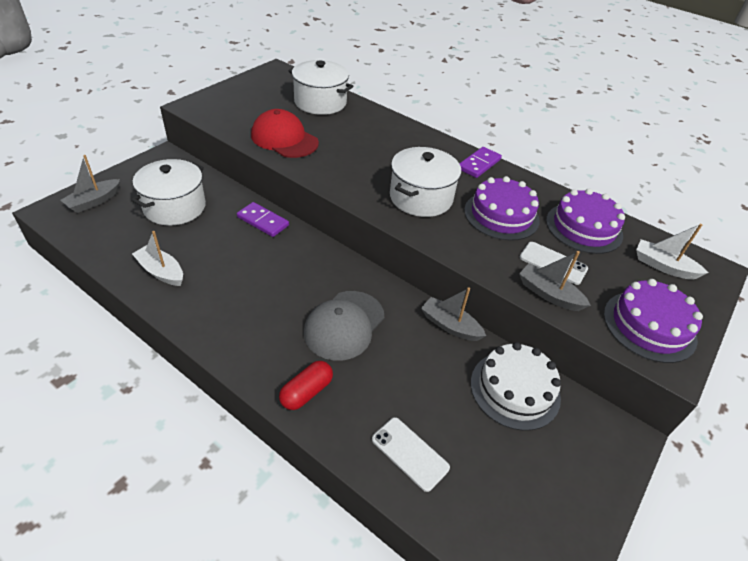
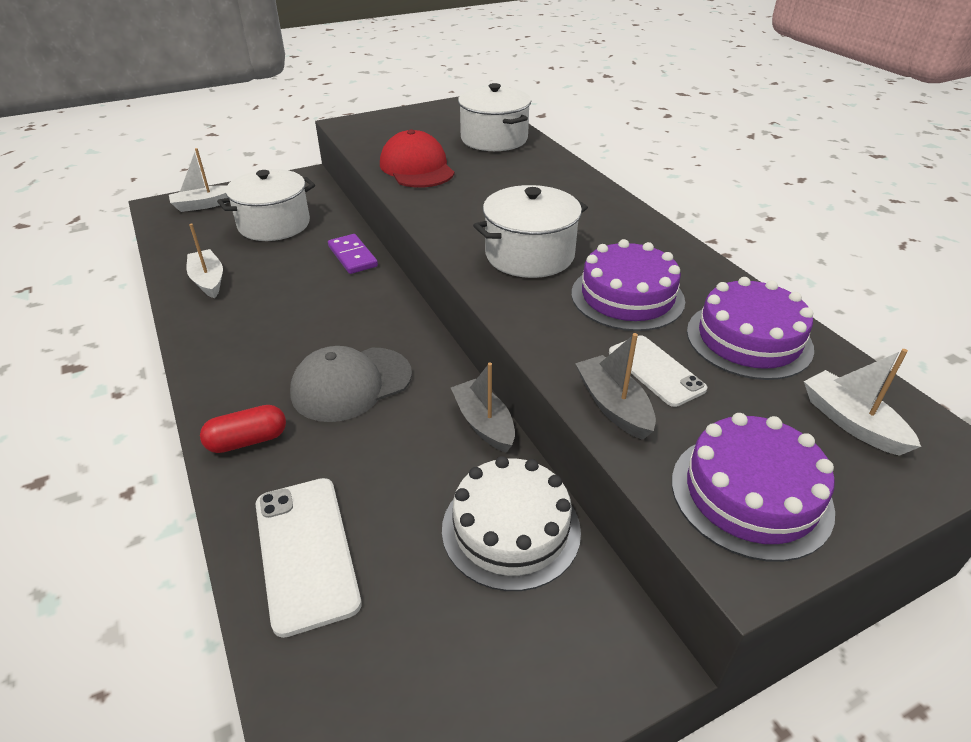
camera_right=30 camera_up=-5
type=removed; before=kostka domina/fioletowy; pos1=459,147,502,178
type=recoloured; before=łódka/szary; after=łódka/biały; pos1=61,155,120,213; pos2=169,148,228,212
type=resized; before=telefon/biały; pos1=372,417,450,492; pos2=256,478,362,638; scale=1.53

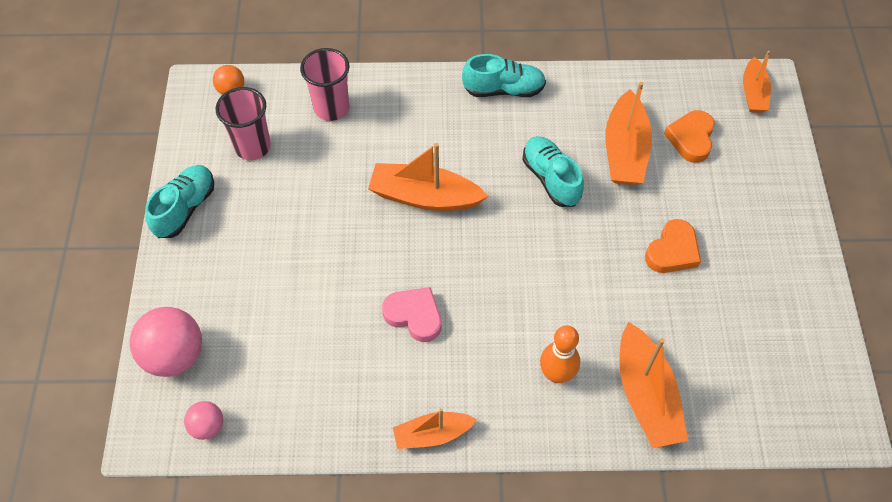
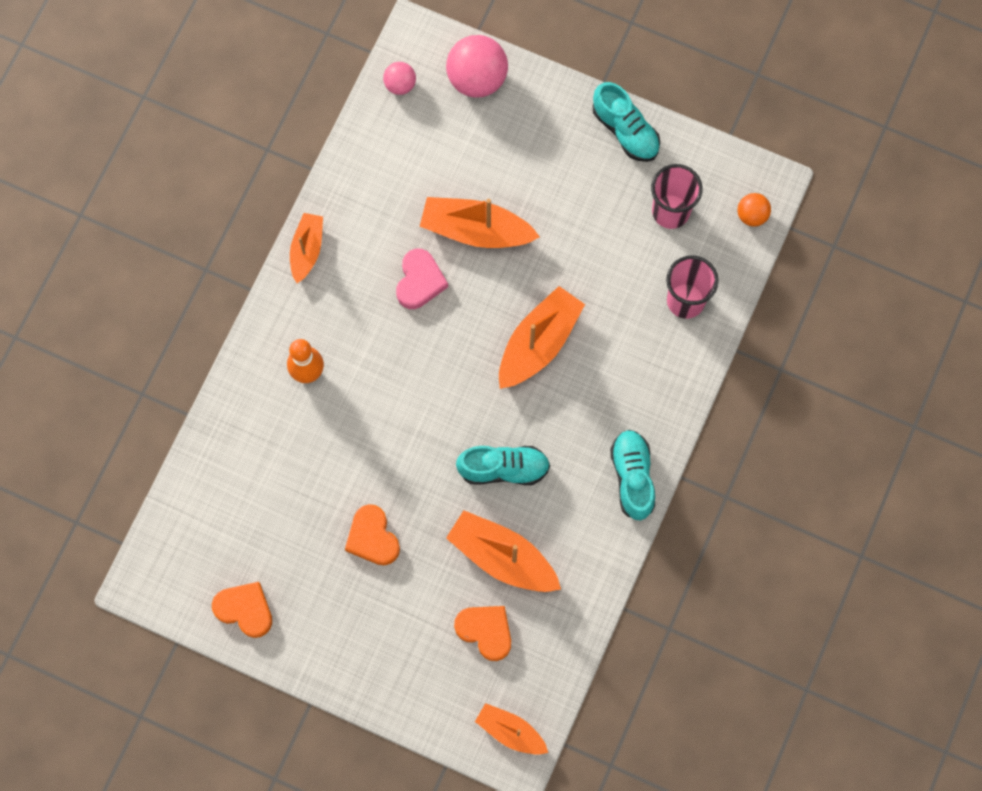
camera_right=115 camera_up=15
type=turned; before=but/turkusowy; pos1=462,54,546,97; pos2=610,430,655,520; turn=150
type=turned; before=serce/różowy; pos1=382,287,442,342; pos2=396,249,448,309; turn=-45
type=moved; before=łódka/pomarańczowy; pos1=620,322,688,448; pos2=420,197,540,248
type=added; after=serce/pomarańczowy; pos2=212,582,272,638

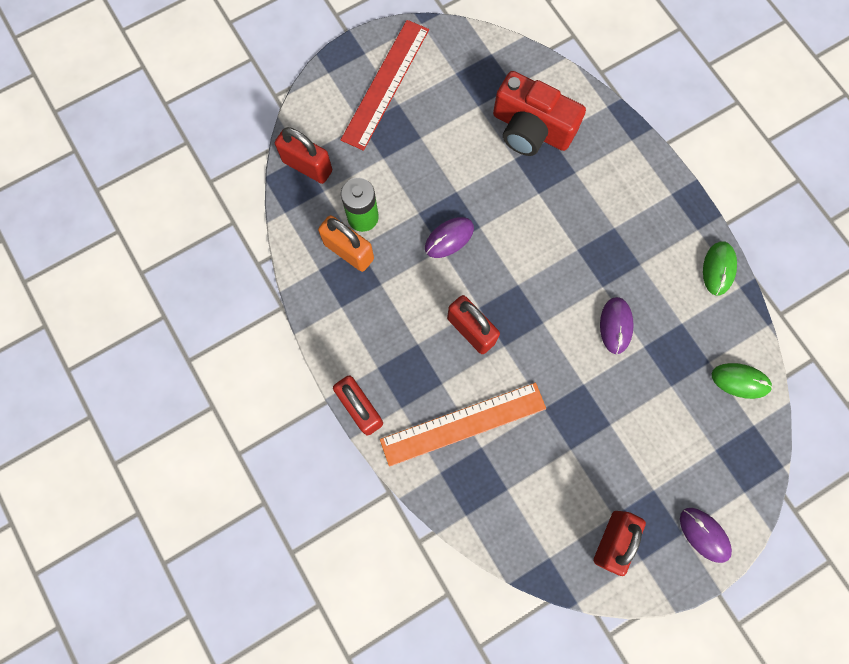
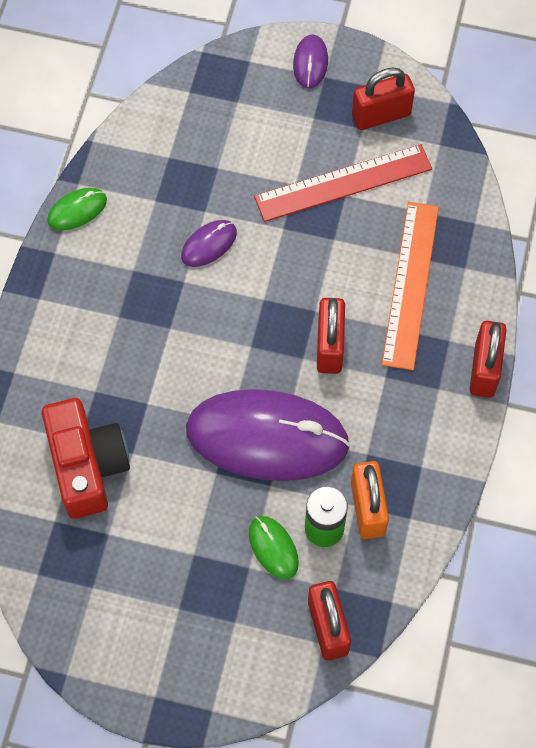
camera_right=-135 camera_up=-10
type=moved; before=linijka/czerwony; pos1=341,20,429,151; pos2=254,144,432,222
type=resized; before=myszka/fioletowy; pos1=425,217,474,258; pos2=186,389,350,481; scale=2.36
type=moved; before=myszka/zielony; pos1=712,363,772,399; pos2=249,516,299,579
type=turned; before=linijka/pomarańczowy; pos1=380,383,546,467; pos2=382,202,439,370; turn=75

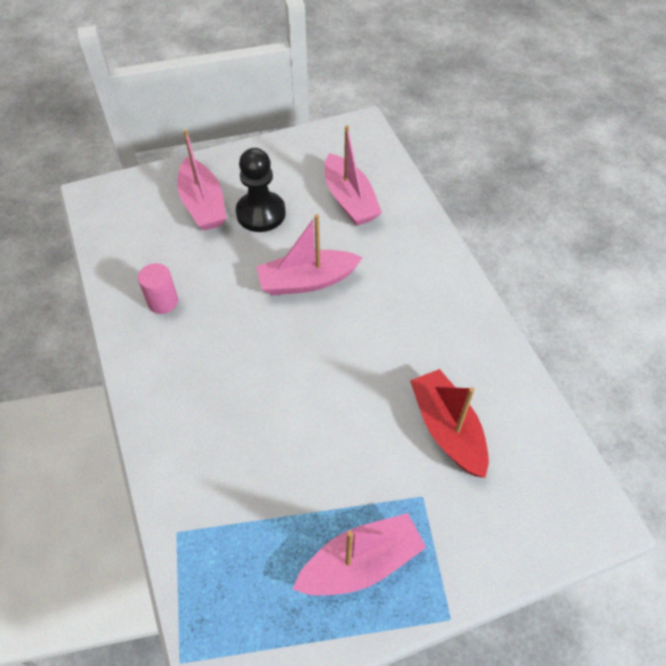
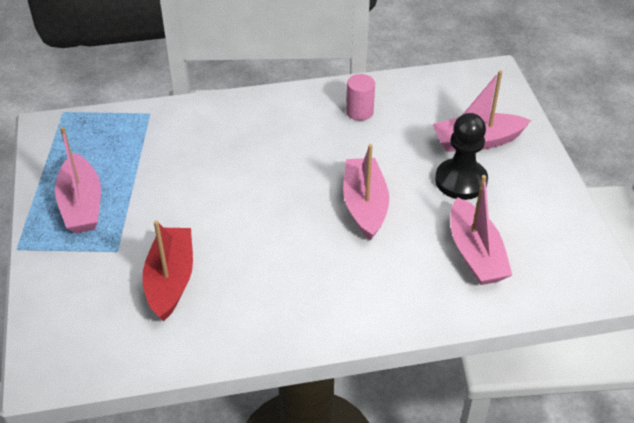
camera_right=100 camera_up=-10
type=turned; before=łódka/różowy; pos1=325,125,382,226; pos2=450,175,512,285; turn=-90
type=turned; before=łódka/czerwony; pos1=410,369,489,478; pos2=142,221,193,321; turn=-75

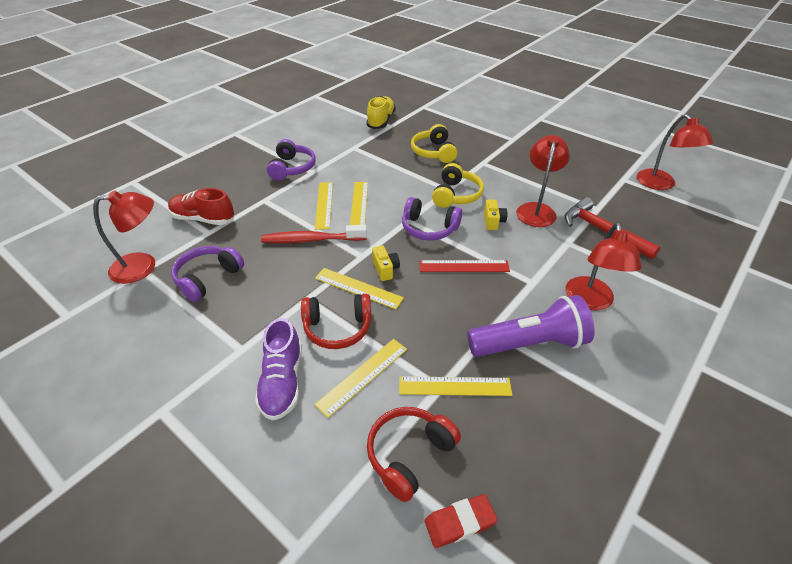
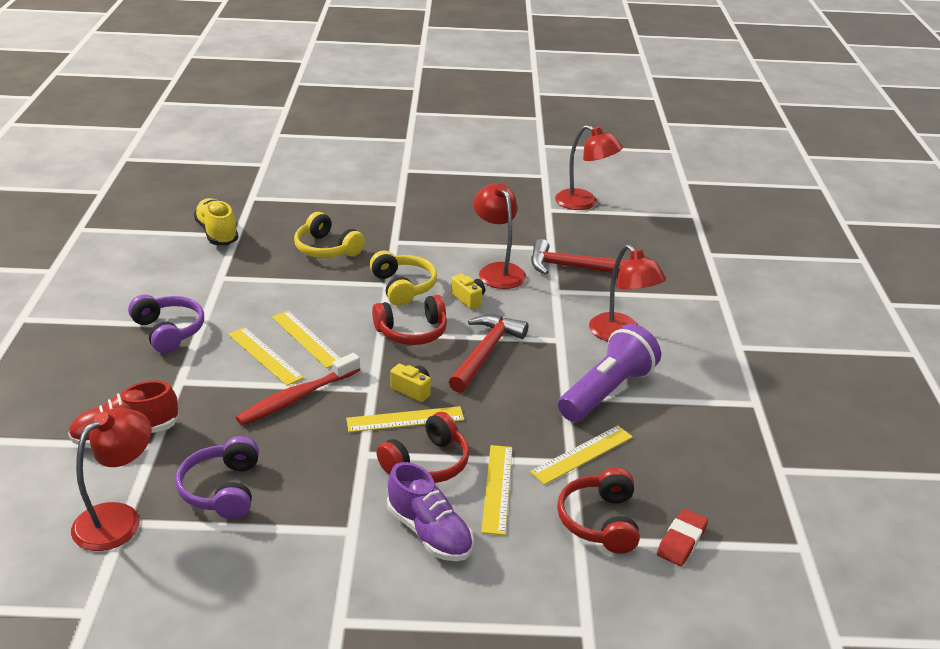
camera_right=-40 camera_up=-10
type=recoloured; before=słuchawki/fioletowy; after=słuchawki/czerwony; pos1=402,197,462,240; pos2=372,295,447,345
type=replaced; before=linijka/czerwony; after=młotek/czerwony; pos1=419,260,510,272; pos2=449,314,528,393

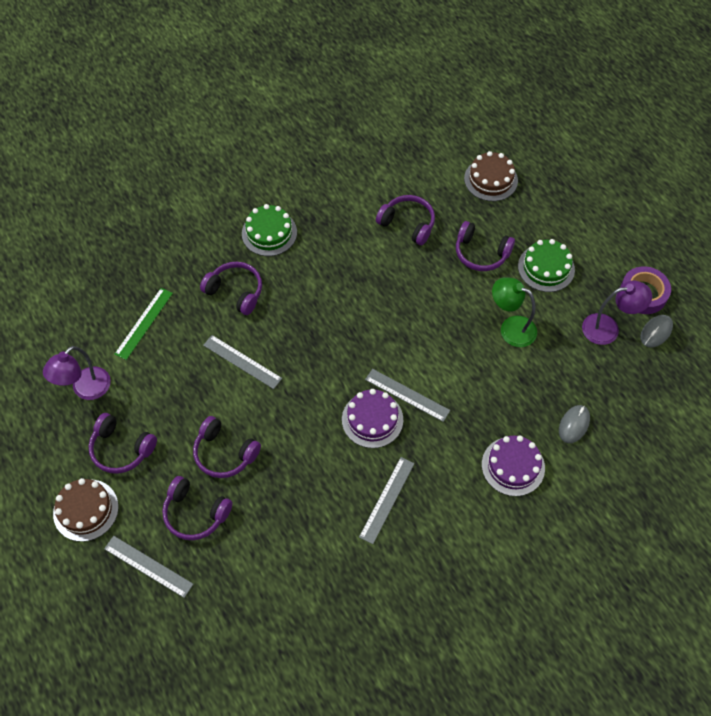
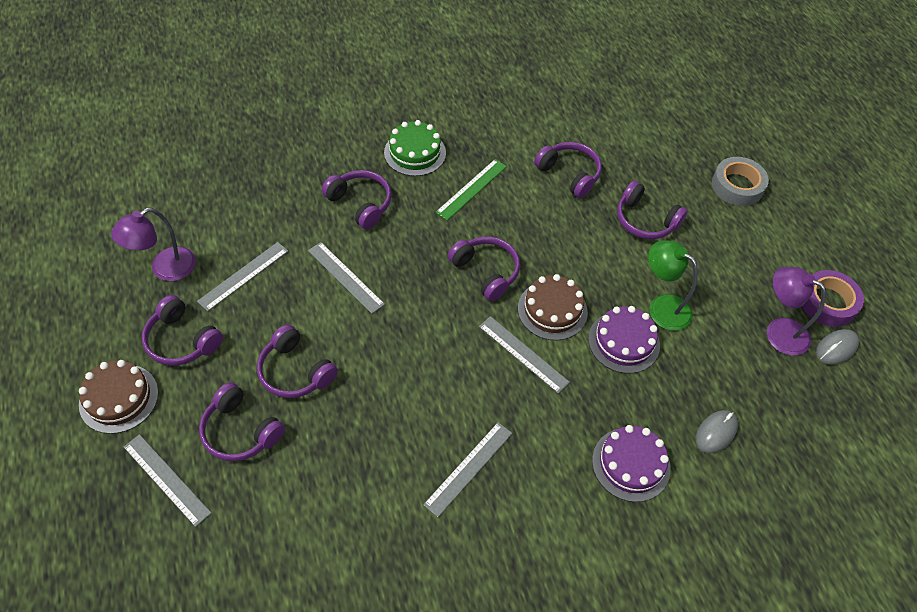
camera_right=10 camera_up=-5
type=moved; before=tort/brązowy; pos1=464,151,518,201; pos2=518,274,588,341
type=removed; before=tort/zielony; pos1=518,239,575,292
type=turned; before=lampka/fioletowy; pos1=582,280,652,345; pos2=767,267,826,356; turn=-150
type=moved; before=linijka/zielony; pos1=114,288,173,360; pos2=435,159,507,221
type=moved; before=tort/fioletowy; pos1=342,389,403,448; pos2=588,306,660,374
type=added; after=taśma klejąca/szary; pos2=712,157,769,206
type=added; after=słuchawki/fioletowy; pos2=448,236,520,301
type=added; after=linijka/szary; pos2=197,242,288,311

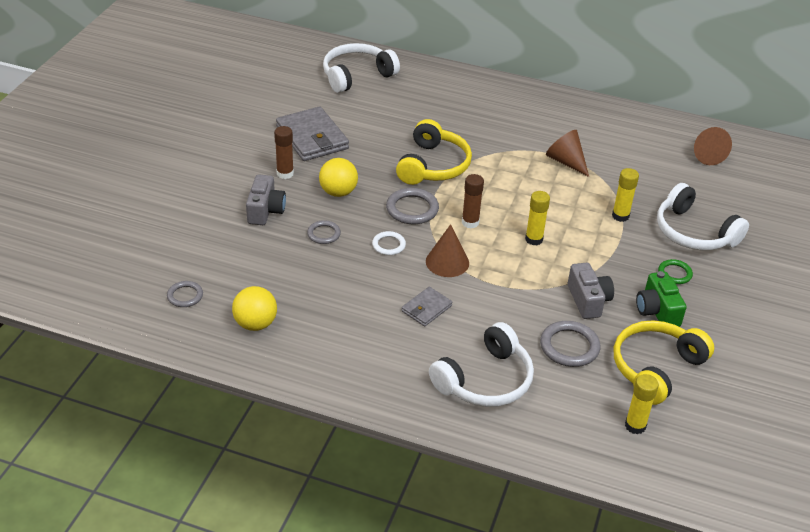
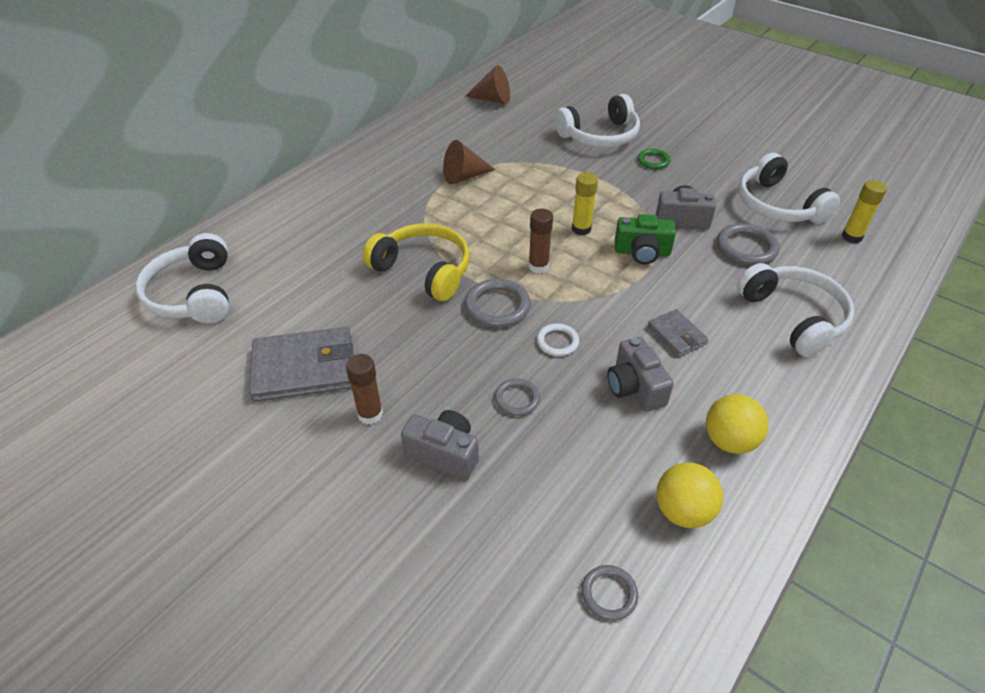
camera_right=-70 camera_up=5
type=moved; before=piłka/żółty; pos1=319,158,358,197; pos2=706,394,768,454
type=removed; before=klej w sztyfcie/żółty; pos1=612,168,639,222
type=removed; before=stożek/brązowy; pos1=426,224,469,277
type=moved; before=aparat fotograficzny/zielony; pos1=636,271,687,327; pos2=615,214,676,264
type=recoloured; before=słuchawki/żółty; after=słuchawki/biały; pos1=614,320,714,405; pos2=738,153,840,224
type=added; after=aparat fotograficzny/szary; pos2=607,337,674,412

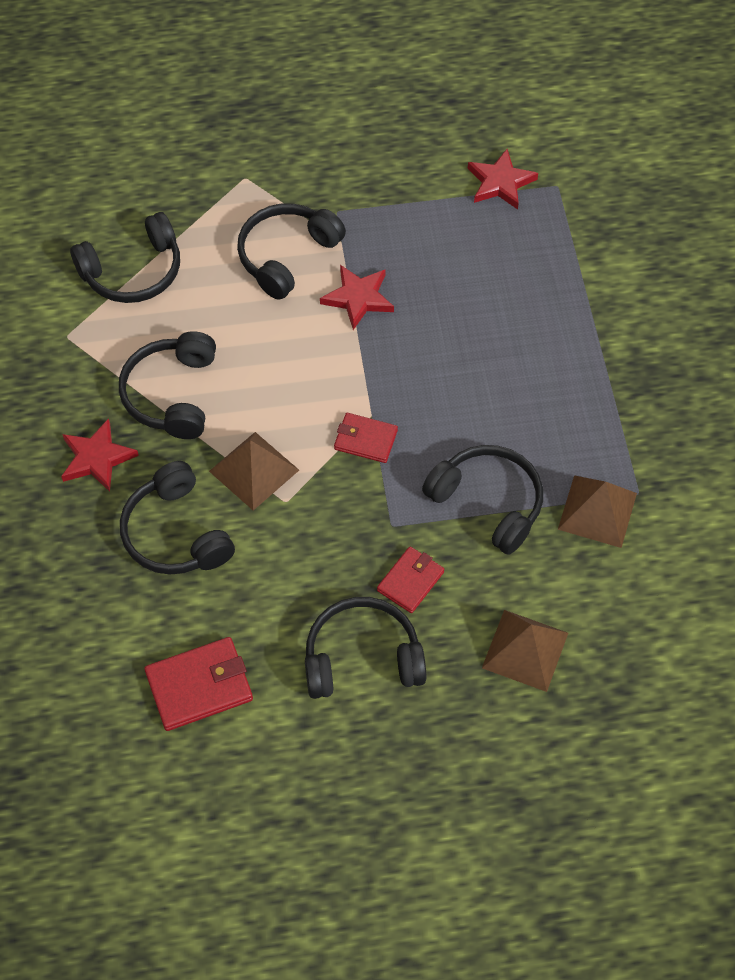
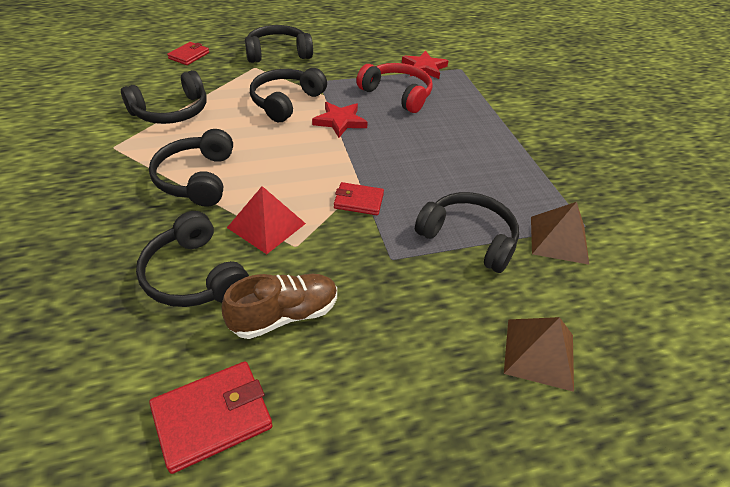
camera_right=-10 camera_up=-15
type=removed; before=gwiazda/czerwony; pos1=61,418,139,492
type=recoloured; before=piramida/brązowy; after=piramida/czerwony; pos1=209,432,299,510; pos2=227,186,306,254
type=moved; before=portfel/czerwony; pos1=377,546,444,613; pos2=167,42,209,65
type=moved; before=słuchawki/czarny; pos1=305,597,426,699; pos2=245,25,313,63
type=added; after=słuchawki/czerwony; pos2=356,63,433,113
type=added; after=but/brązowy; pos2=222,274,337,339

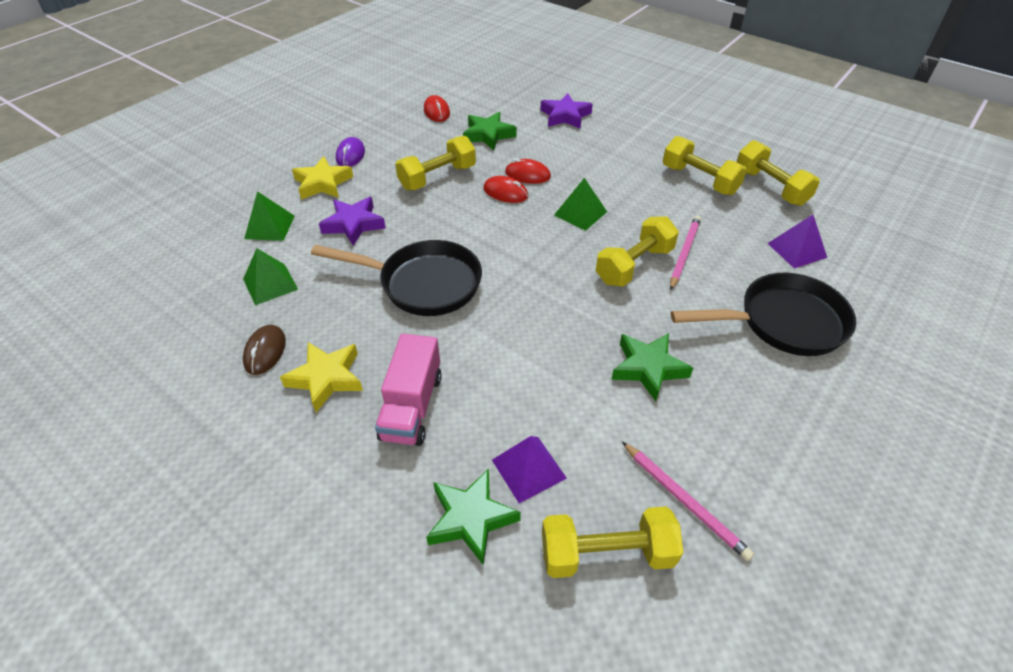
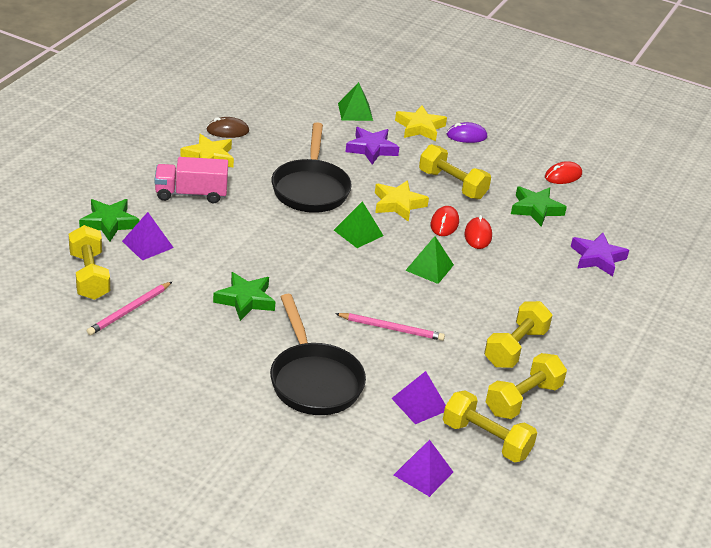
camera_right=75 camera_up=-10
type=moved; before=hantel/żółty; pos1=596,216,679,287; pos2=443,390,537,462
type=moved; before=piramida/zielony; pos1=243,248,298,305; pos2=334,201,384,248
type=added; after=gwiazda/żółty; pos2=375,180,429,222
type=added; after=piramida/fioletowy; pos2=394,440,453,497

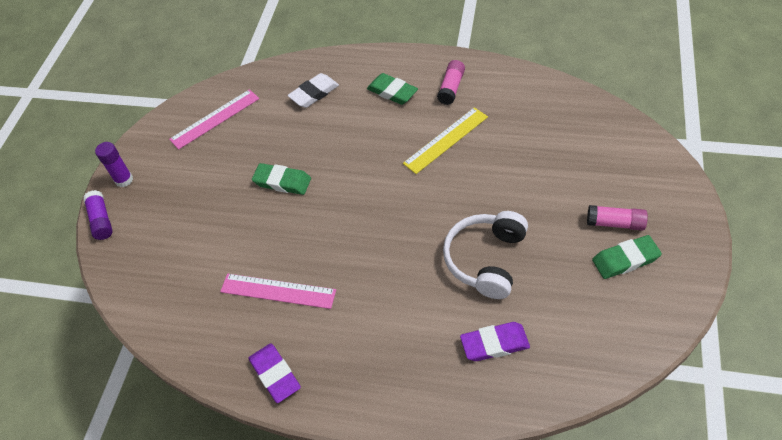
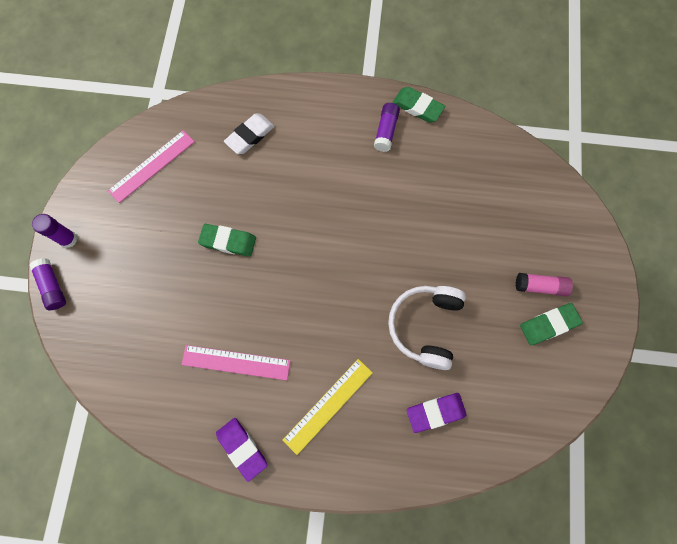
camera_right=-10 camera_up=20
type=recoloured; before=klej w sztyfcie/różowy; after=klej w sztyfcie/fioletowy; pos1=437,60,465,105; pos2=374,103,400,152
type=moved; before=gumka do mazania/zielony; pos1=367,73,418,105; pos2=392,87,445,122
type=moved; before=linijka/żółty; pos1=403,107,488,174; pos2=282,359,373,455

